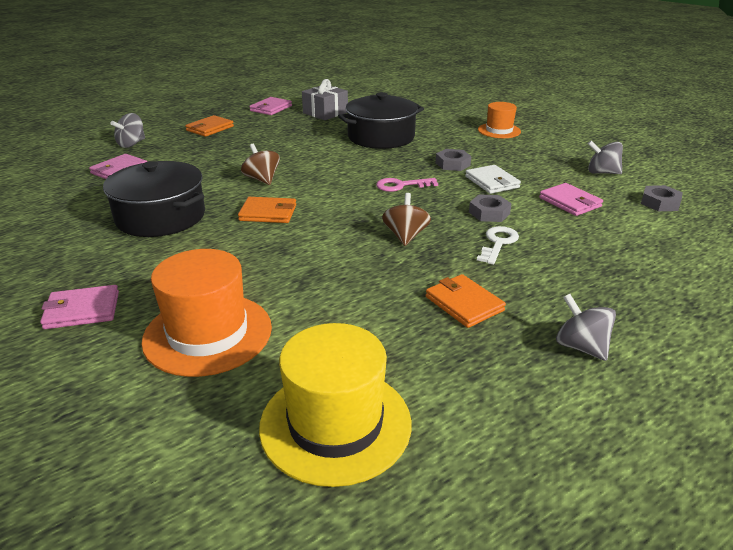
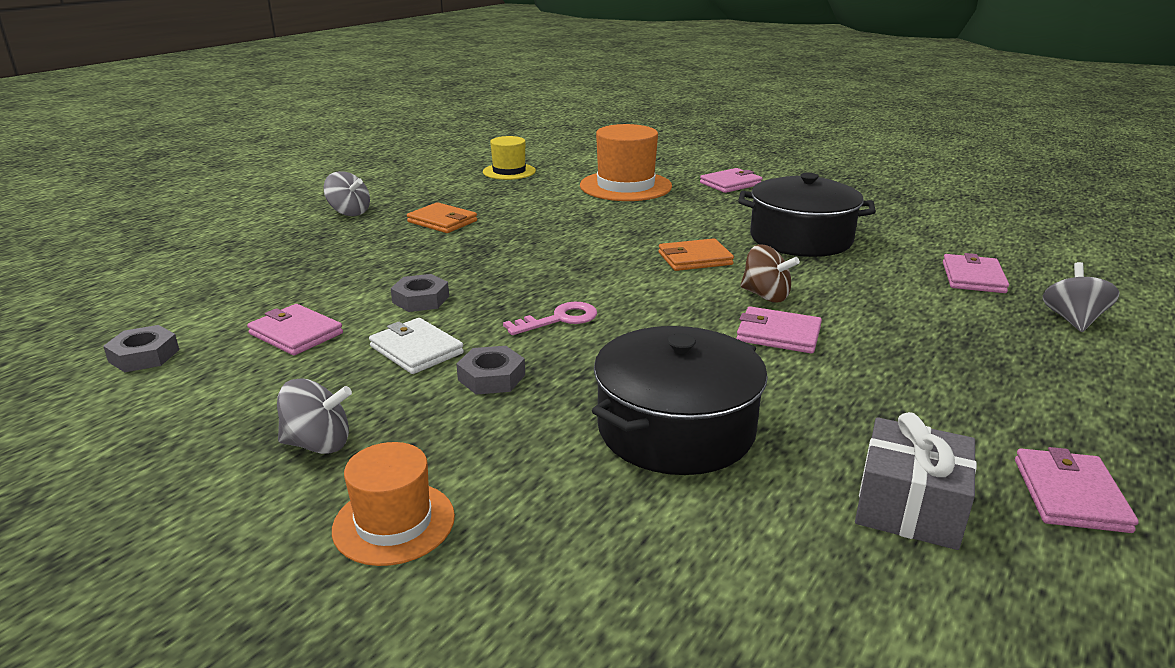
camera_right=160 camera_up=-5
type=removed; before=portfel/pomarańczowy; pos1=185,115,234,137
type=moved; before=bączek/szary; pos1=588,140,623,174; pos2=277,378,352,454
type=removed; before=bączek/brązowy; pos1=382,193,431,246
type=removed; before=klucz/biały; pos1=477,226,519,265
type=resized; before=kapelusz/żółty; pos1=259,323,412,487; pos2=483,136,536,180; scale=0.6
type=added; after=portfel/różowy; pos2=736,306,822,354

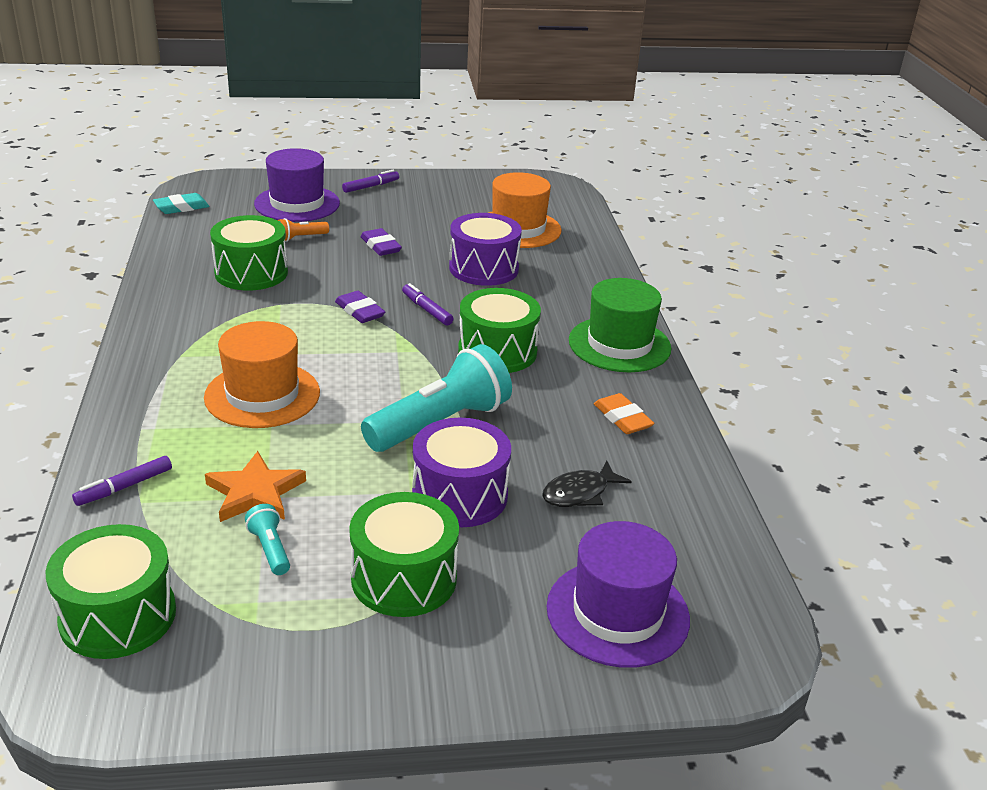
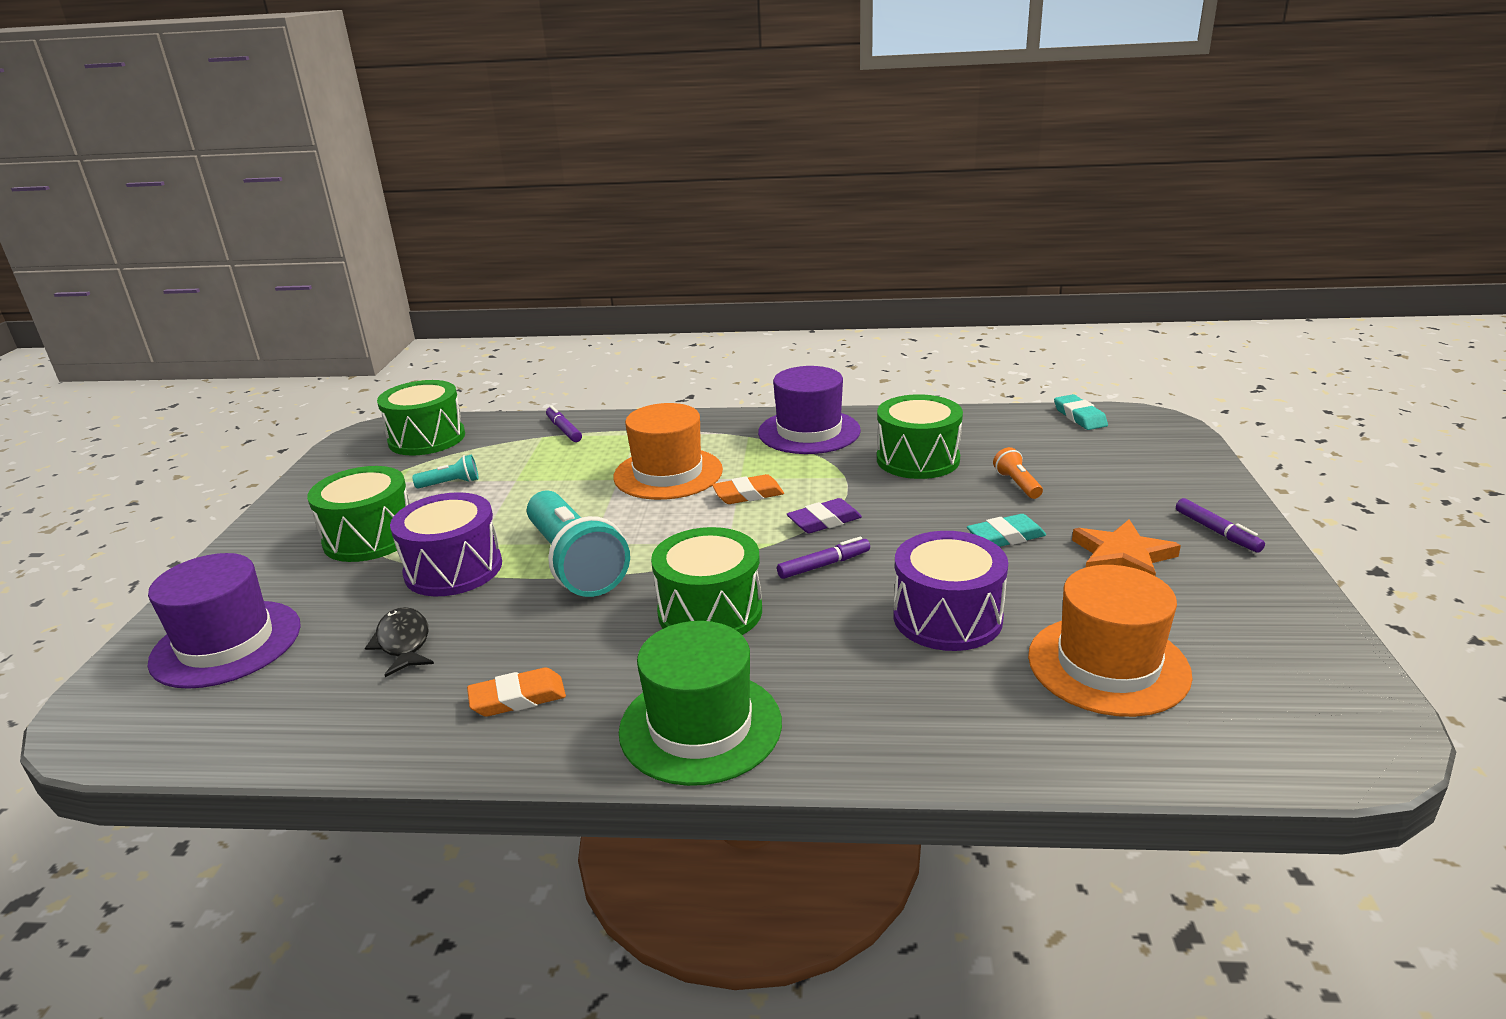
camera_right=105 camera_up=-5
type=moved; before=kapelusz/fioletowy; pos1=254,148,340,222; pos2=758,366,861,454
type=recoloured; before=gumka do mazania/fioletowy; after=gumka do mazania/turkusowy; pos1=361,228,402,256; pos2=967,514,1046,547
type=moved; before=gwiazda/pomarańczowy; pos1=205,451,306,522; pos2=1072,519,1181,576
type=added; after=gumka do mazania/pomarańczowy; pos2=712,474,784,504

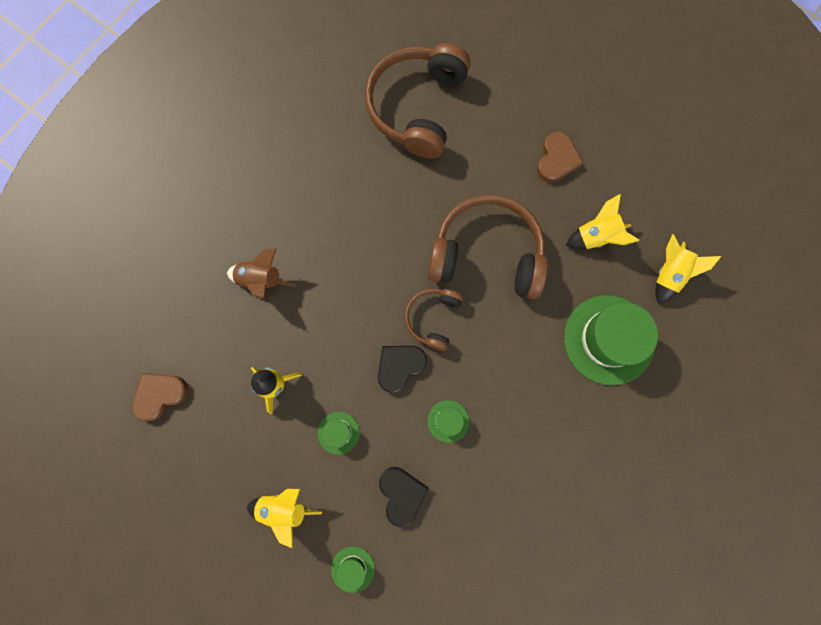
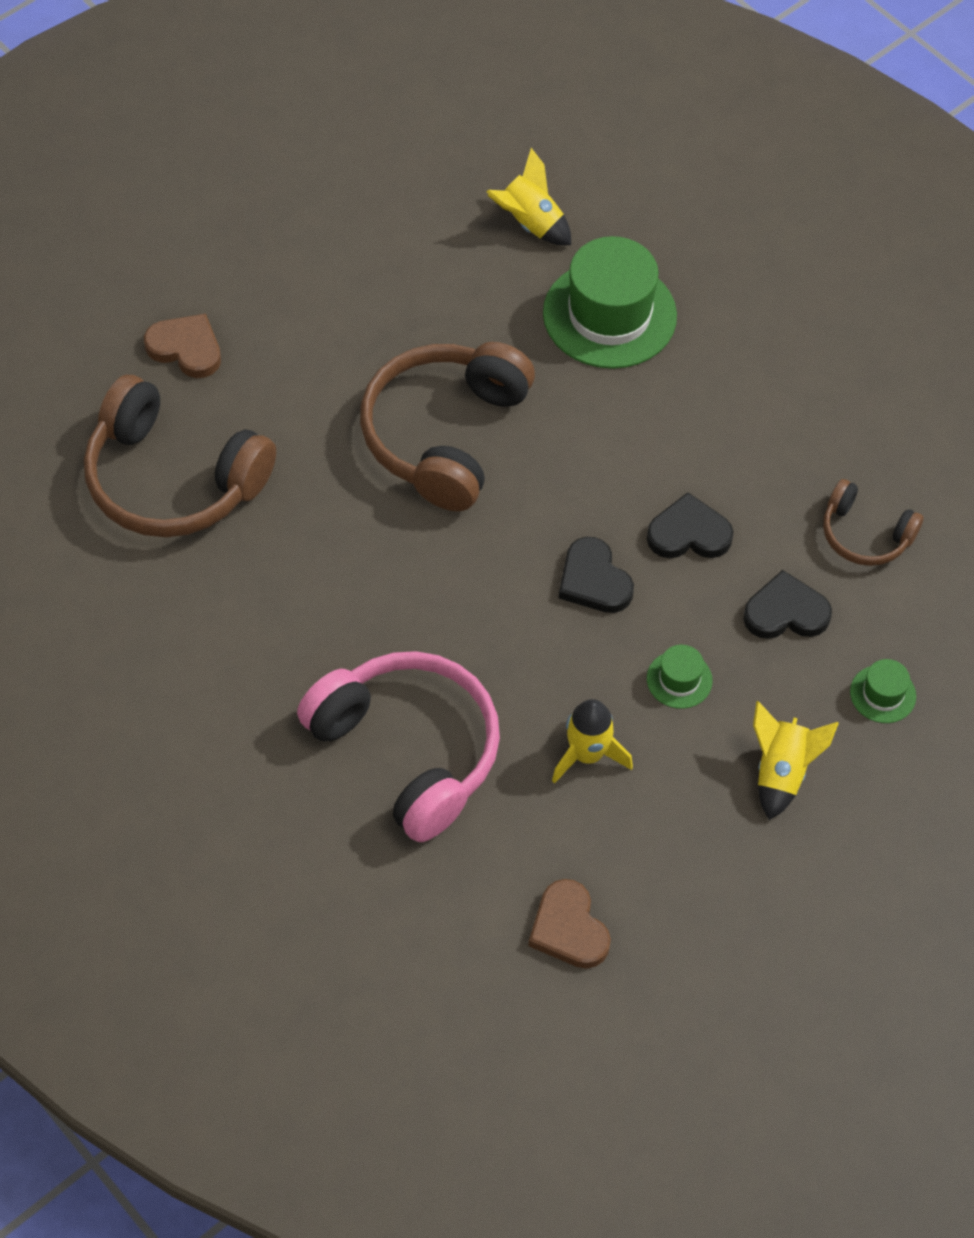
camera_right=-80 camera_up=-20
type=moved; before=serce/brązowy; pos1=537,131,583,183; pos2=144,314,221,378
type=removed; before=rakieta/żółty; pos1=566,194,639,249
type=replaced; before=rakieta/brązowy; after=słuchawki/różowy; pos1=227,248,296,299; pos2=297,651,500,842
type=moved; before=słuchawki/brązowy; pos1=405,288,463,351; pos2=823,479,923,566
type=replaced; before=kapelusz/zielony; after=serce/czarny; pos1=428,400,469,443; pos2=647,492,734,558

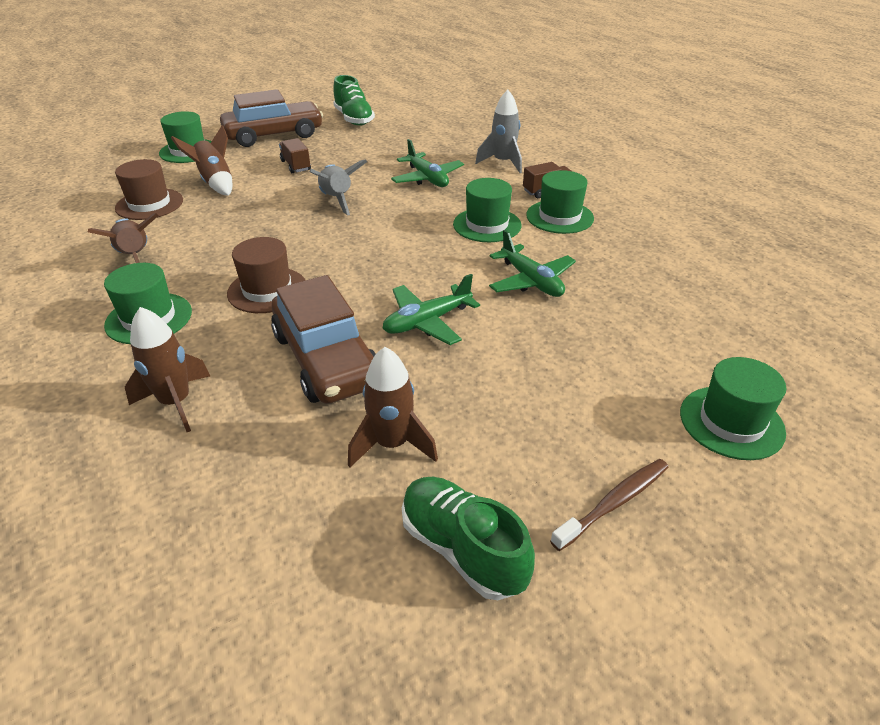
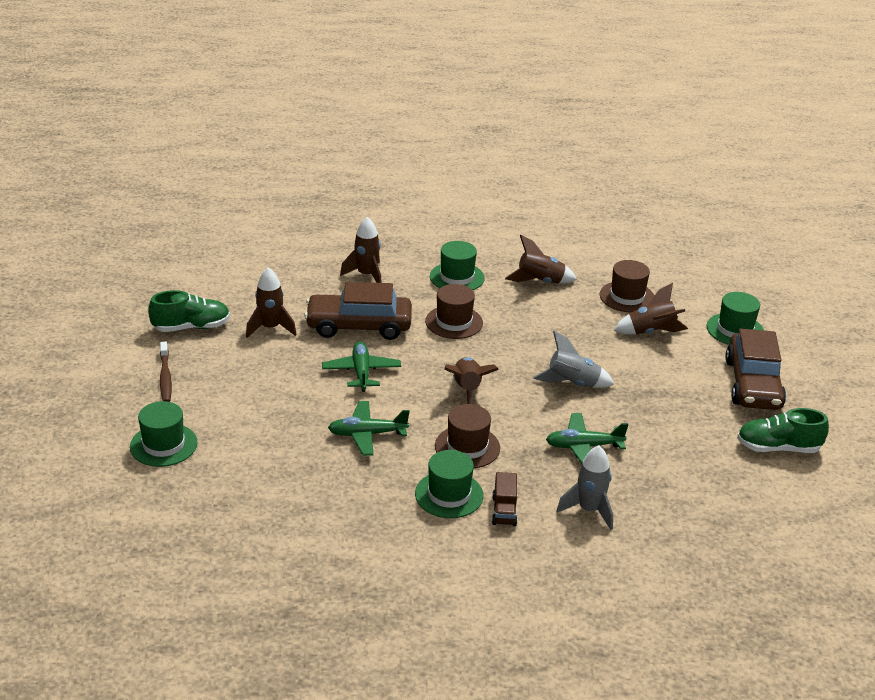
camera_right=115 camera_up=-5
type=removed; before=ciężarówka/brązowy; pos1=279,138,311,173
type=recoloured; before=kapelusz/zielony; after=kapelusz/brązowy; pos1=453,178,521,242; pos2=435,404,500,468
type=added; after=rakieta/brązowy; pos2=444,357,499,404

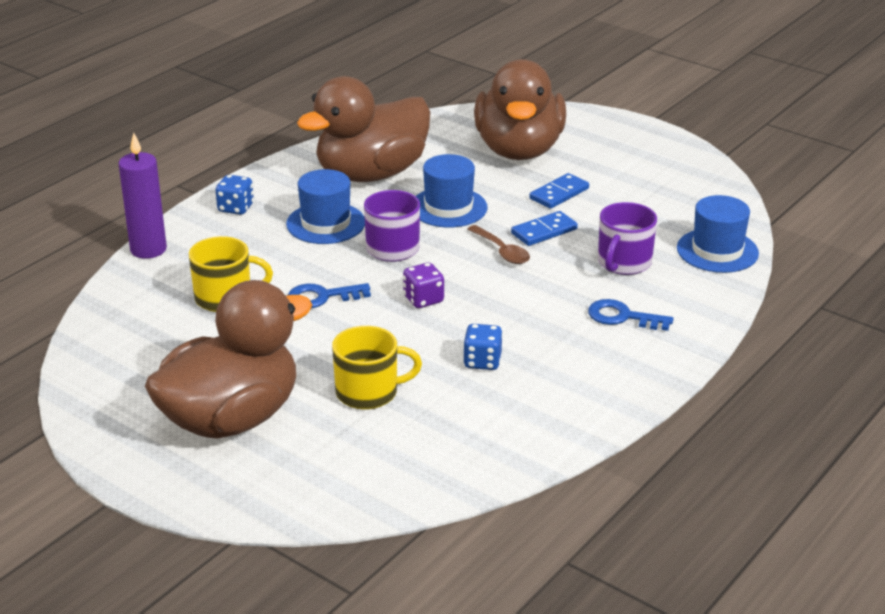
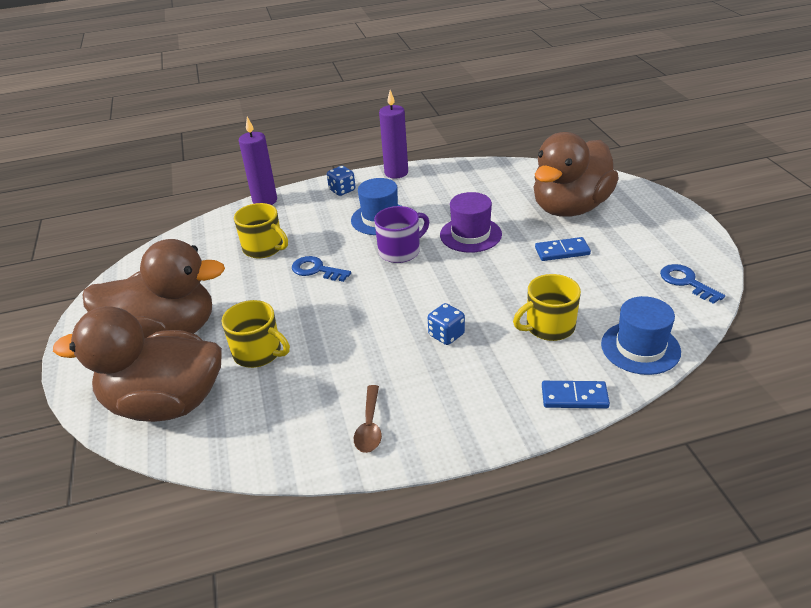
camera_right=40 camera_up=5
type=moved; before=kaczka/brązowy; pos1=297,76,430,182; pos2=53,306,222,422
type=recoloured; before=kapelusz/niebieski; after=kapelusz/fioletowy; pos1=416,154,488,227; pos2=440,192,502,253
type=recoloured; before=kubek/fioletowy; after=kubek/żółty; pos1=598,202,657,275; pos2=513,274,581,341
type=moved; before=kostka domina/niebieski; pos1=511,211,578,246; pos2=542,381,610,409
type=moved; before=łyżka/brązowy; pos1=467,225,530,264; pos2=354,385,382,453
type=removed; before=kostka do gry/fioletowy; pos1=403,263,444,308
type=moved; before=klucz/niebieski; pos1=588,299,673,331; pos2=660,264,725,304
type=moved; before=kostka do gry/niebieski; pos1=463,324,503,370; pos2=428,303,465,345
type=added; after=świeca/fioletowy; pos2=379,90,408,179

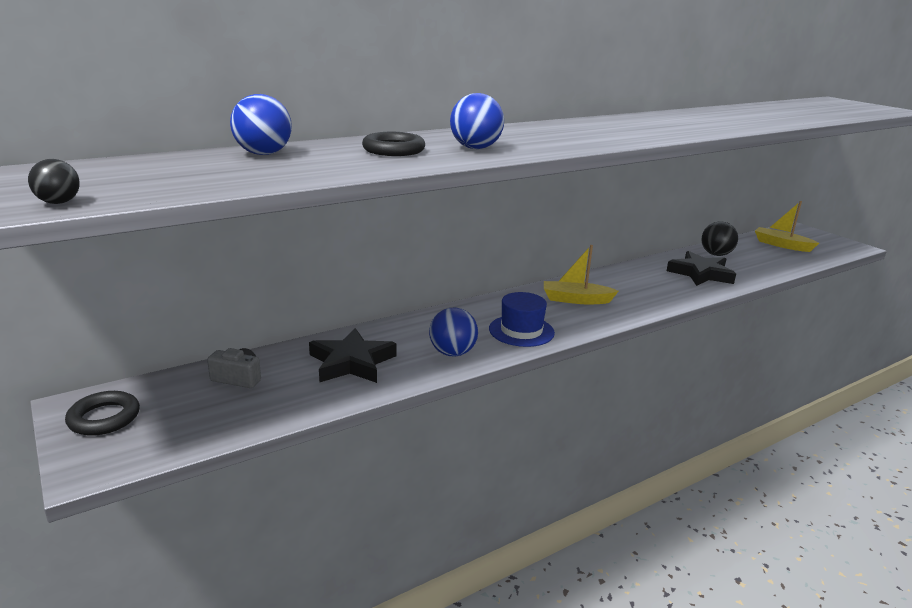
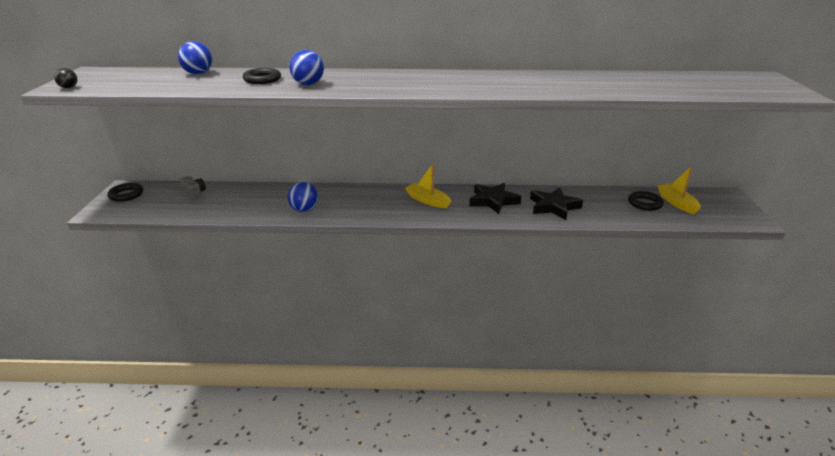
camera_right=35 camera_up=5
type=removed; before=piłka/czarny; pos1=702,221,738,256
type=removed; before=kapelusz/niebieski; pos1=489,292,555,347
type=moved; before=gwiazda/czarny; pos1=309,328,397,383; pos2=469,183,522,214
type=added; after=pierścień/czarny; pos2=628,191,664,211

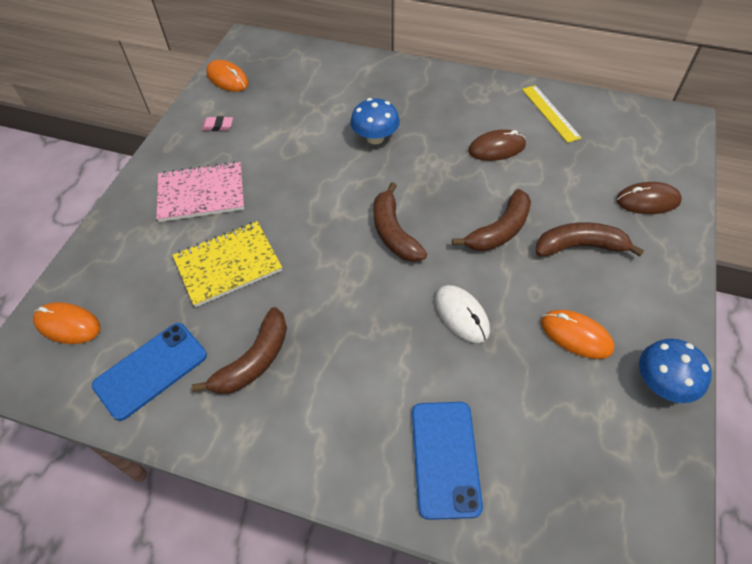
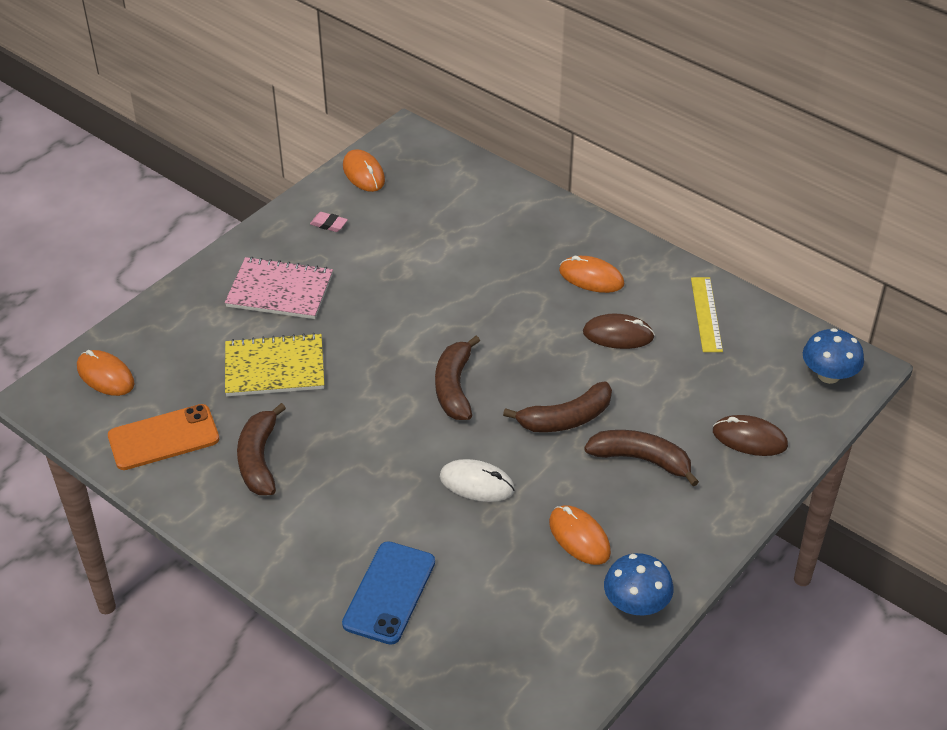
camera_right=20 camera_up=-10
type=moved; before=grzyb/niebieski; pos1=350,98,400,144; pos2=803,328,864,384
type=turned; before=myszka/biały; pos1=435,285,490,343; pos2=440,459,515,502; turn=-60
type=turned; before=banan/brązowy; pos1=192,307,287,394; pos2=237,403,286,495; turn=120
type=recoloured; before=telefon/niebieski; after=telefon/pomarańczowy; pos1=92,323,207,421; pos2=108,404,219,470
type=added; after=myszka/pomarańczowy; pos2=559,256,624,293

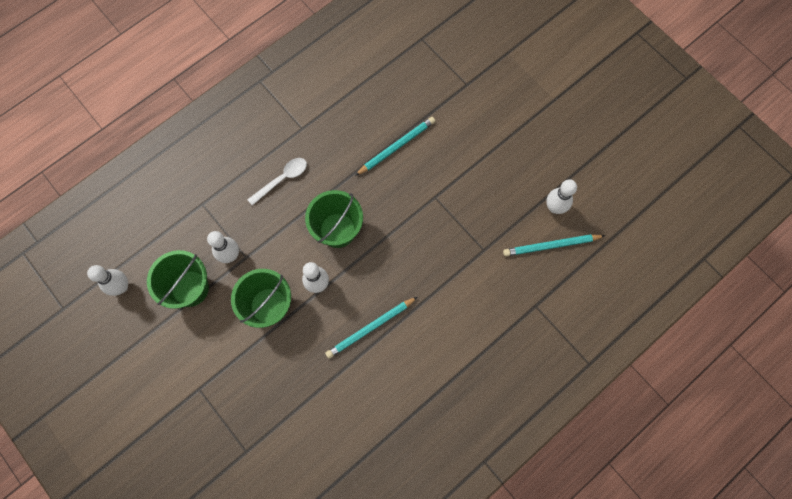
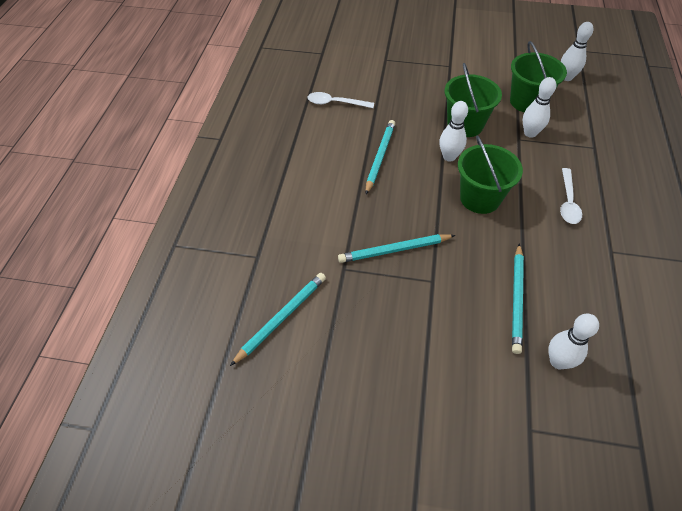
camera_right=140 camera_up=-20
type=moved; before=kręgiel/biały; pos1=546,179,577,214; pos2=548,314,599,369
type=added; after=łyżka/biały; pos2=307,92,374,108
type=added; after=ołówek/turkusowy; pos2=338,234,455,263

